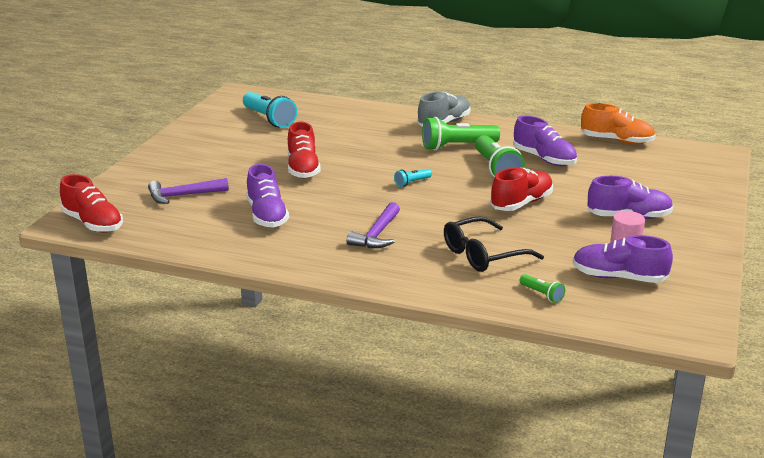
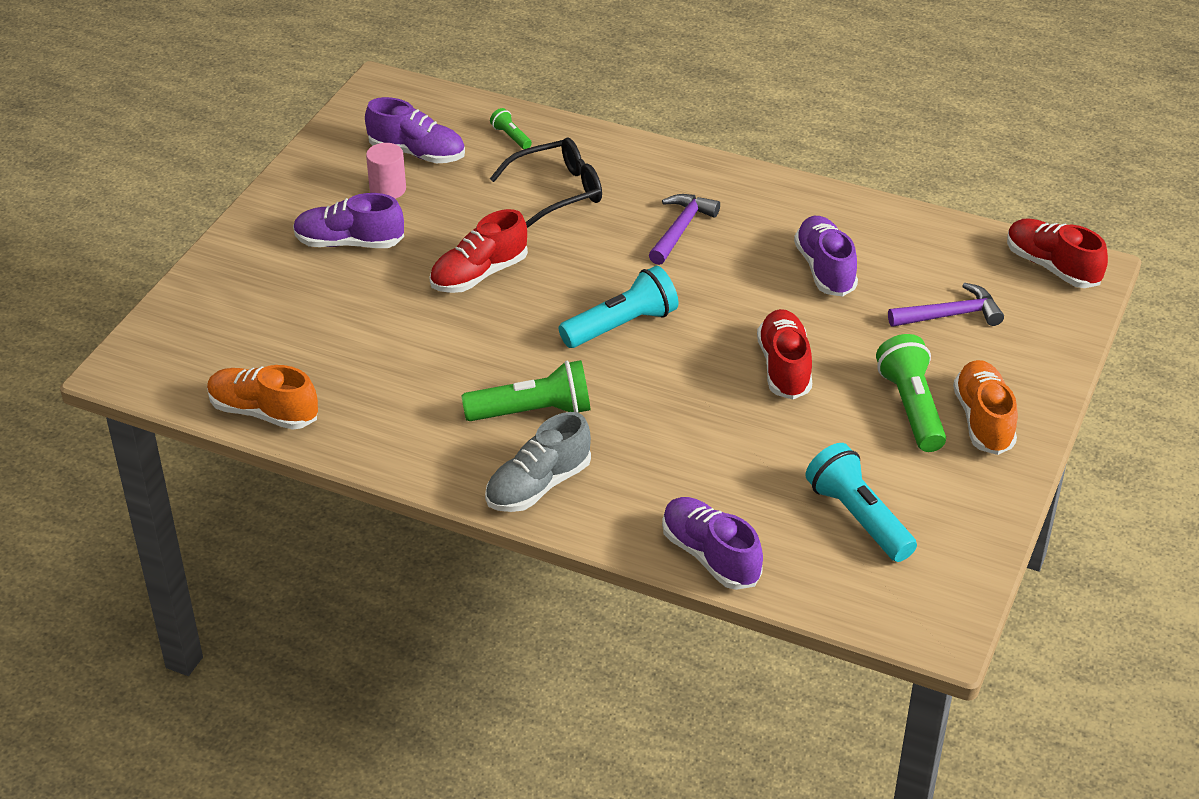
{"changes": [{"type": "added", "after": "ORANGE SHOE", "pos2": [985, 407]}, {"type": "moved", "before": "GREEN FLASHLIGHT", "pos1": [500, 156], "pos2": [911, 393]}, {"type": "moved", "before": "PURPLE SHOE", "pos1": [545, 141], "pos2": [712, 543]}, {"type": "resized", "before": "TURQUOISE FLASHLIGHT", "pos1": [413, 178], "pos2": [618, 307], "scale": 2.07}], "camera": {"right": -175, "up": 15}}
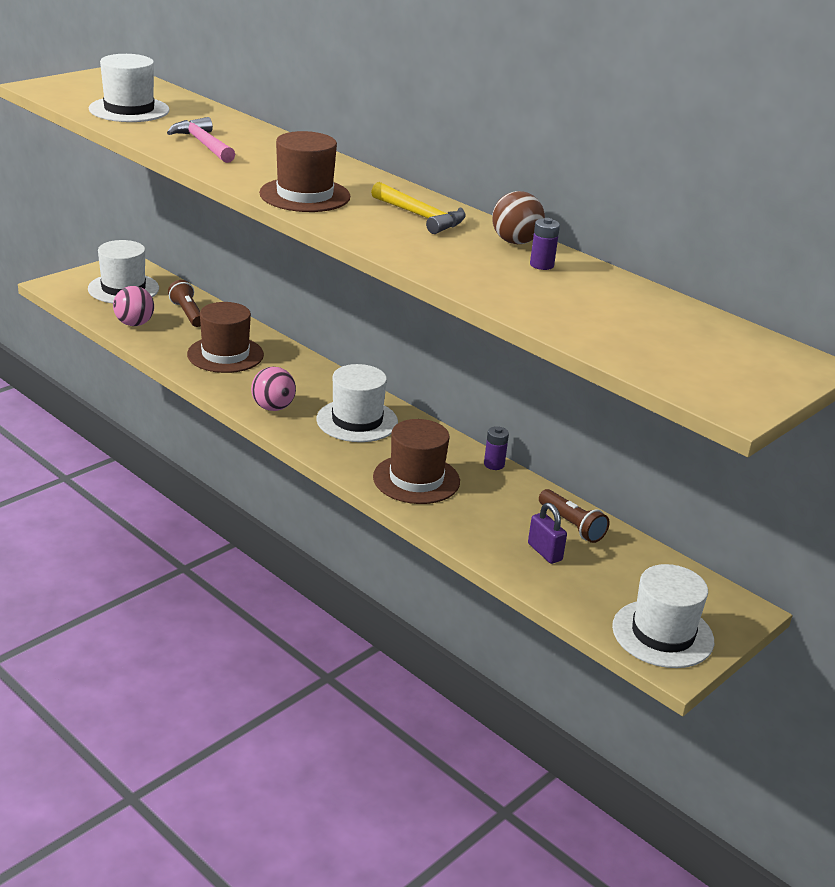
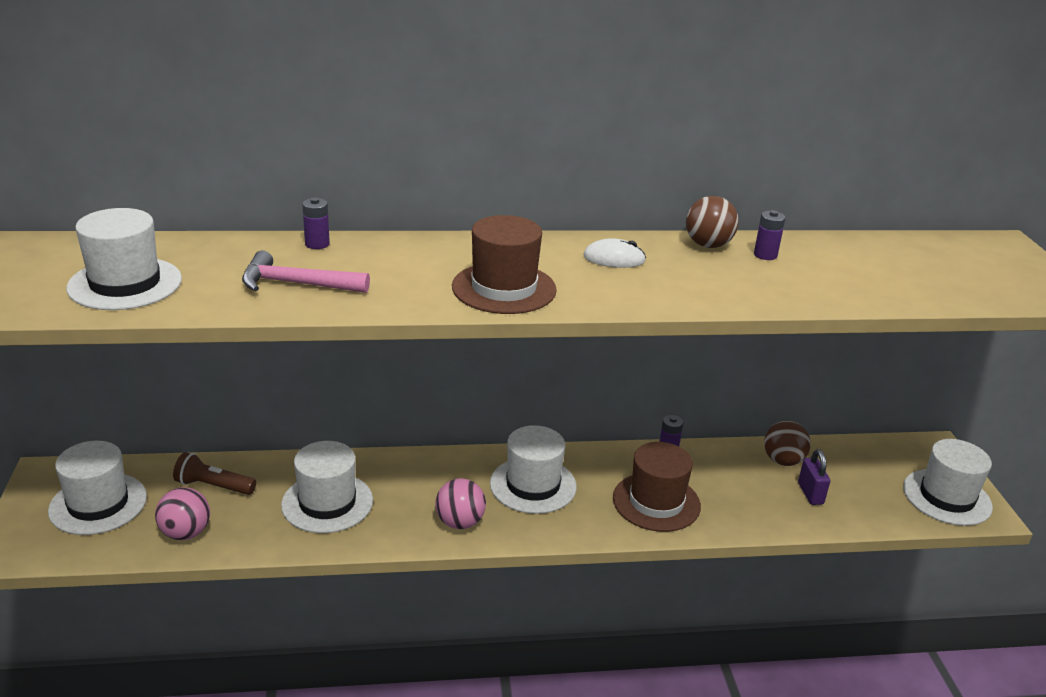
{"changes": [{"type": "added", "after": "PURPLE BATTERY", "pos2": [316, 223]}, {"type": "replaced", "before": "YELLOW HAMMER", "after": "WHITE MOUSE", "pos1": [418, 208], "pos2": [614, 253]}, {"type": "replaced", "before": "BROWN FLASHLIGHT", "after": "BROWN BALL", "pos1": [574, 516], "pos2": [787, 443]}, {"type": "recoloured", "before": "BROWN HAT", "after": "WHITE HAT", "pos1": [225, 337], "pos2": [327, 487]}, {"type": "turned", "before": "PURPLE PADLOCK", "pos1": [547, 533], "pos2": [814, 477], "turn": 75}], "camera": {"right": -50, "up": 0}}
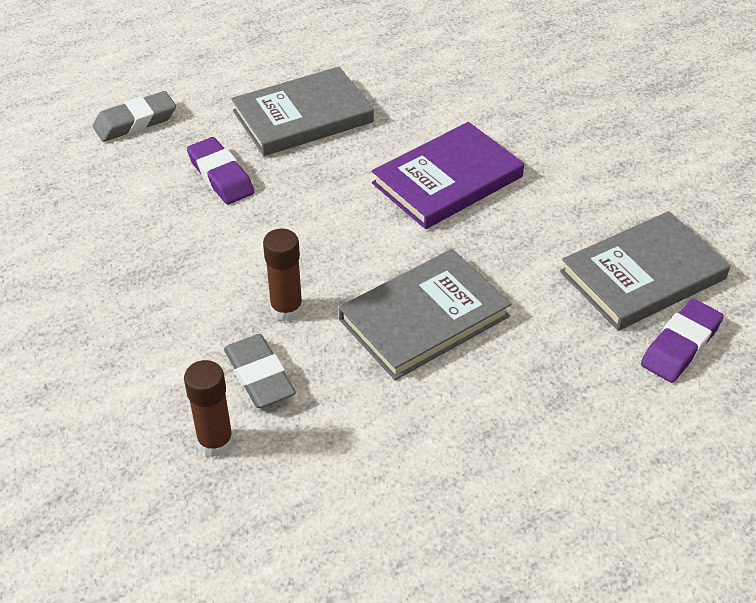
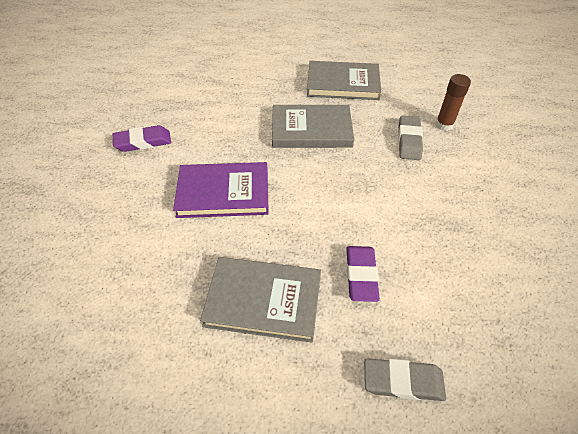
{"changes": [{"type": "removed", "before": "BROWN GLUE STICK", "pos1": [283, 274]}, {"type": "moved", "before": "GREY BOOK", "pos1": [645, 271], "pos2": [344, 80]}, {"type": "moved", "before": "PURPLE ERASER", "pos1": [682, 341], "pos2": [142, 138]}], "camera": {"right": -145, "up": 5}}
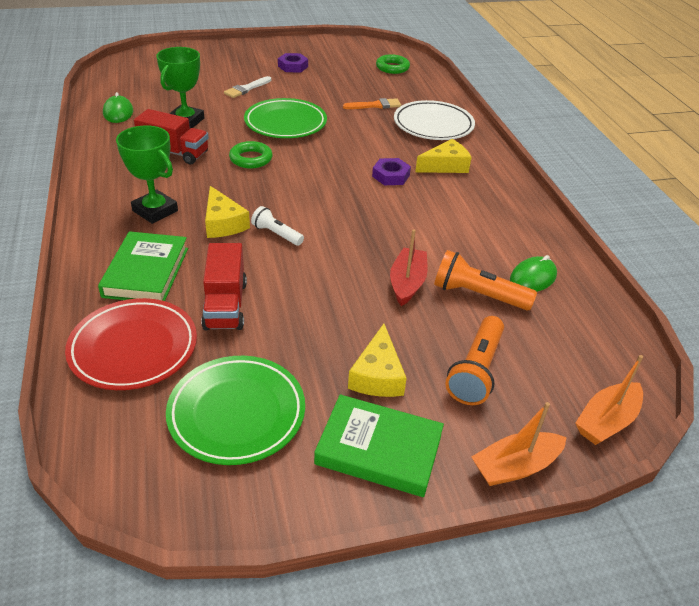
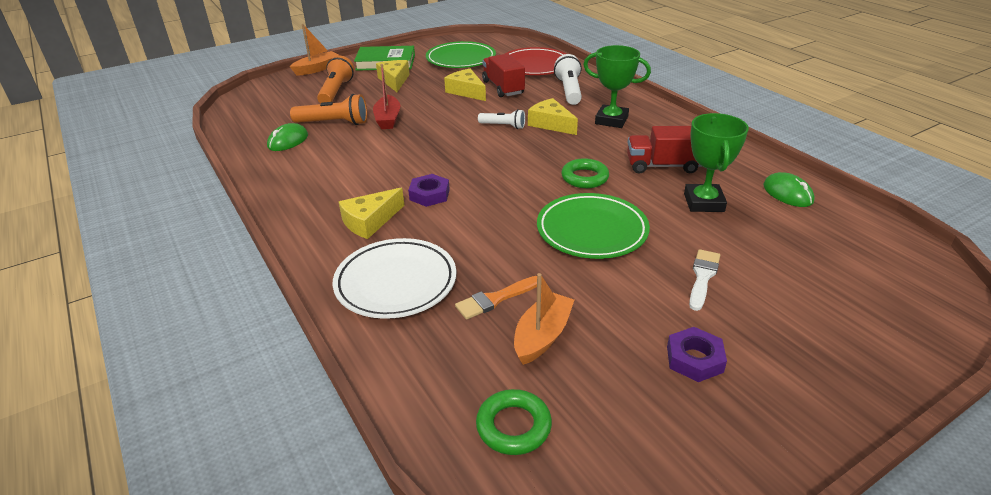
{"changes": [{"type": "added", "after": "YELLOW CHEESE", "pos2": [465, 85]}, {"type": "moved", "before": "ORANGE BOAT", "pos1": [609, 400], "pos2": [544, 319]}, {"type": "replaced", "before": "GREEN BOOK", "after": "WHITE FLASHLIGHT", "pos1": [143, 266], "pos2": [568, 79]}], "camera": {"right": 165, "up": -5}}
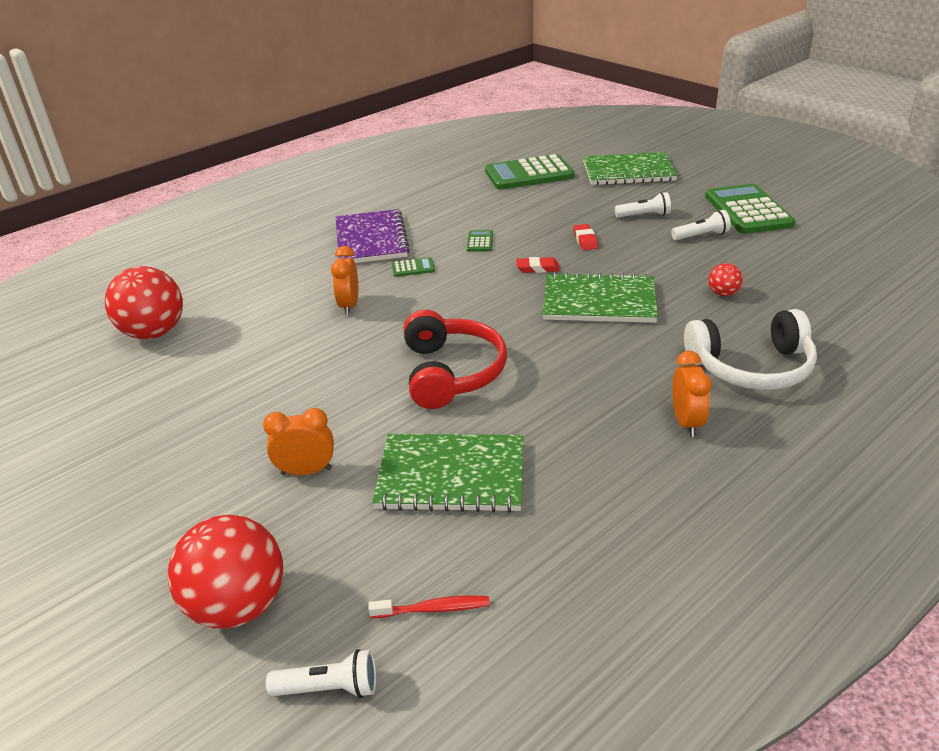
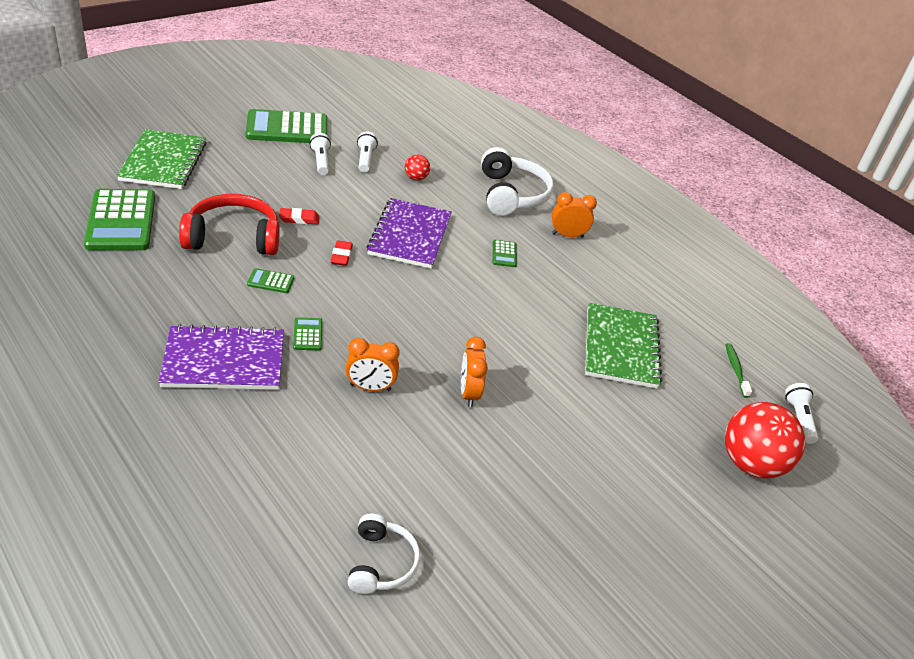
{"changes": [{"type": "added", "after": "GREEN CALCULATOR", "pos2": [505, 253]}, {"type": "moved", "before": "ORANGE CLOCK", "pos1": [298, 441], "pos2": [474, 372]}, {"type": "moved", "before": "RED HEADPHONES", "pos1": [455, 359], "pos2": [229, 224]}, {"type": "moved", "before": "WHITE FLASHLIGHT", "pos1": [643, 205], "pos2": [367, 152]}, {"type": "replaced", "before": "RED BALL", "after": "WHITE HEADPHONES", "pos1": [144, 302], "pos2": [384, 553]}, {"type": "recoloured", "before": "RED TOOTHBRUSH", "after": "GREEN TOOTHBRUSH", "pos1": [429, 606], "pos2": [738, 370]}, {"type": "recoloured", "before": "GREEN NOTEBOOK", "after": "PURPLE NOTEBOOK", "pos1": [600, 297], "pos2": [409, 233]}], "camera": {"right": -95, "up": 5}}
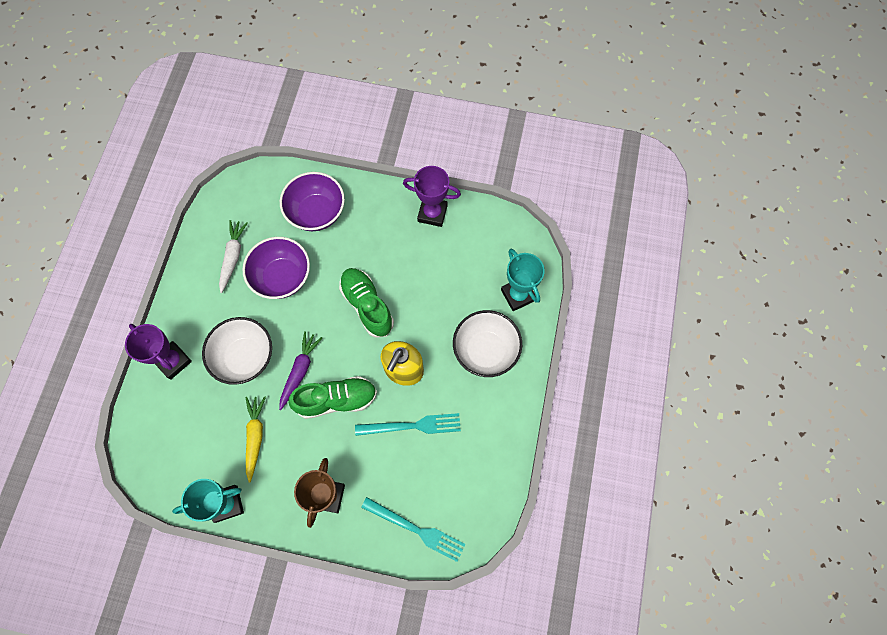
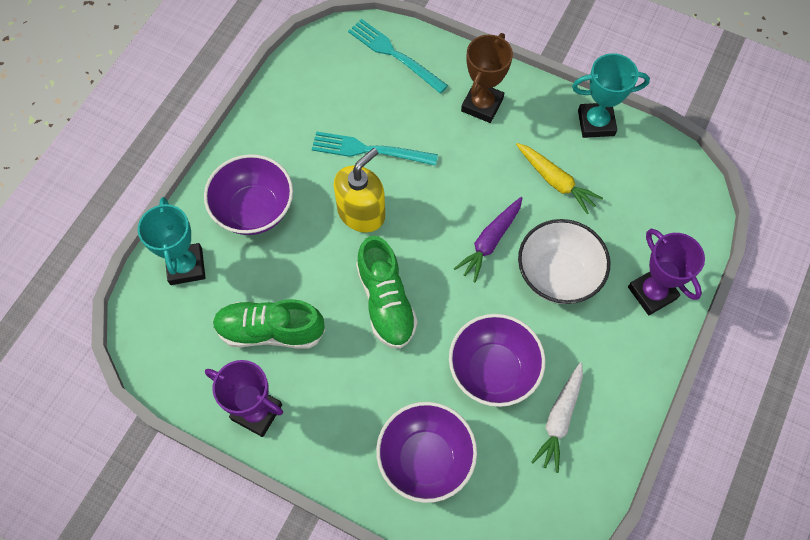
{"changes": [{"type": "moved", "before": "GREEN SHOE", "pos1": [332, 397], "pos2": [269, 324]}, {"type": "recoloured", "before": "WHITE BOWL", "after": "PURPLE BOWL", "pos1": [487, 343], "pos2": [248, 194]}, {"type": "turned", "before": "YELLOW CARROT", "pos1": [256, 439], "pos2": [559, 178], "turn": -60}], "camera": {"right": -165, "up": -5}}
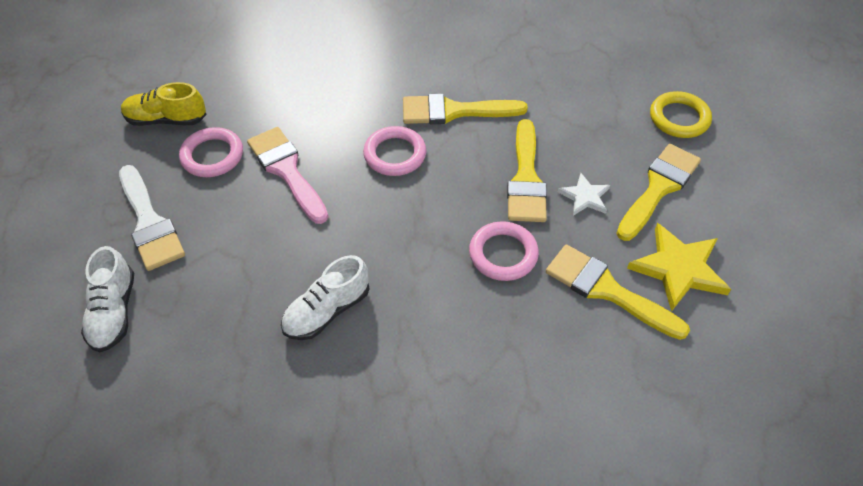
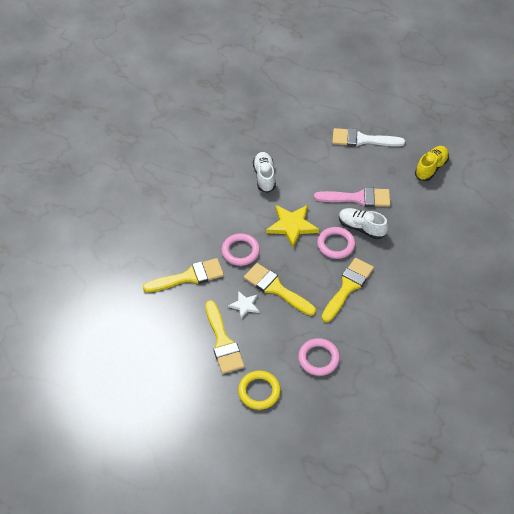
{"changes": [{"type": "moved", "before": "WHITE SHOE", "pos1": [107, 299], "pos2": [363, 223]}, {"type": "moved", "before": "PINK RING", "pos1": [211, 152], "pos2": [319, 357]}, {"type": "moved", "before": "YELLOW STAR", "pos1": [679, 267], "pos2": [292, 226]}], "camera": {"right": 125, "up": 0}}
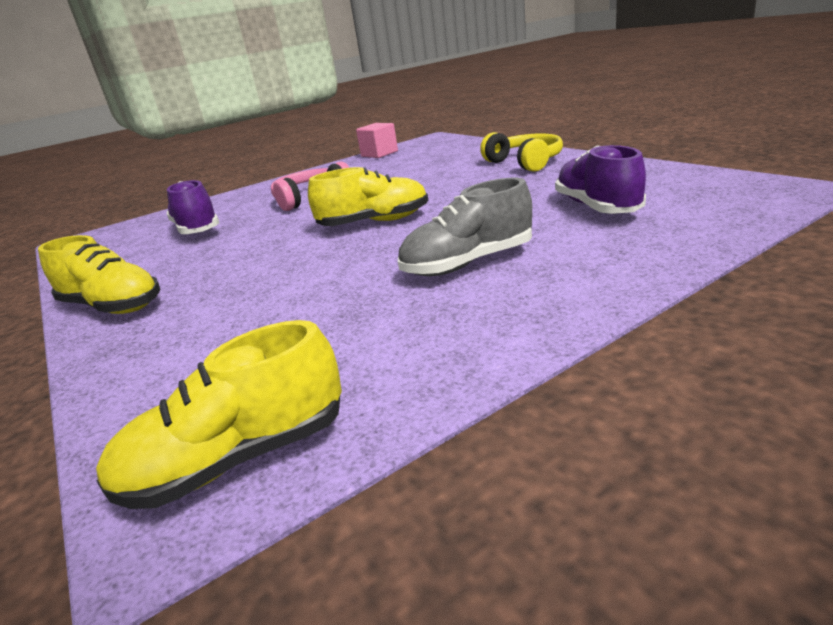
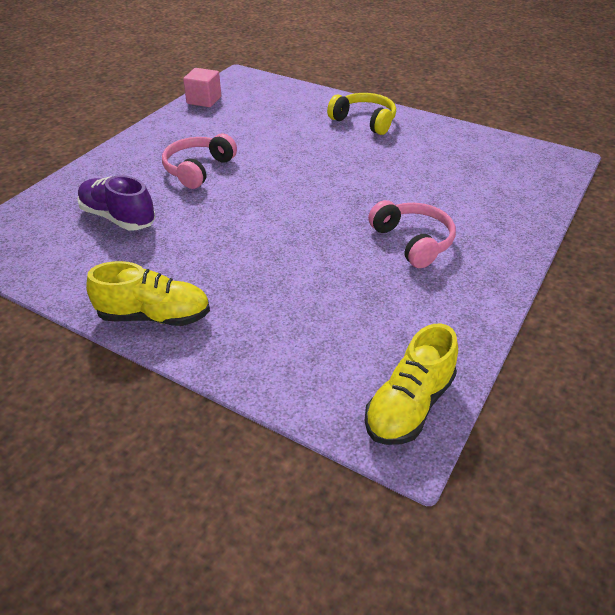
{"changes": [{"type": "removed", "before": "YELLOW SHOE", "pos1": [368, 196]}, {"type": "removed", "before": "PURPLE SHOE", "pos1": [600, 179]}, {"type": "replaced", "before": "GREY SHOE", "after": "PINK HEADPHONES", "pos1": [465, 227], "pos2": [412, 234]}], "camera": {"right": -30, "up": 15}}
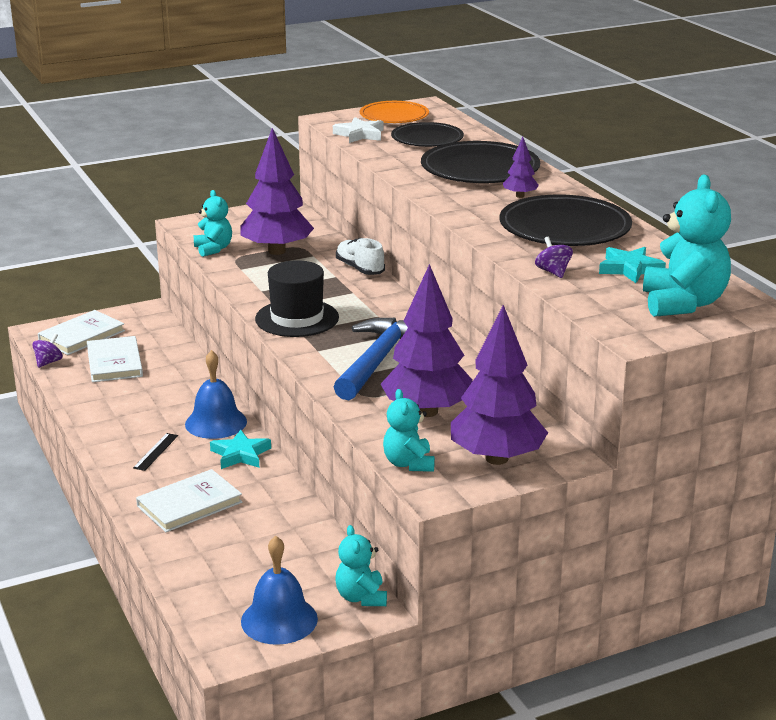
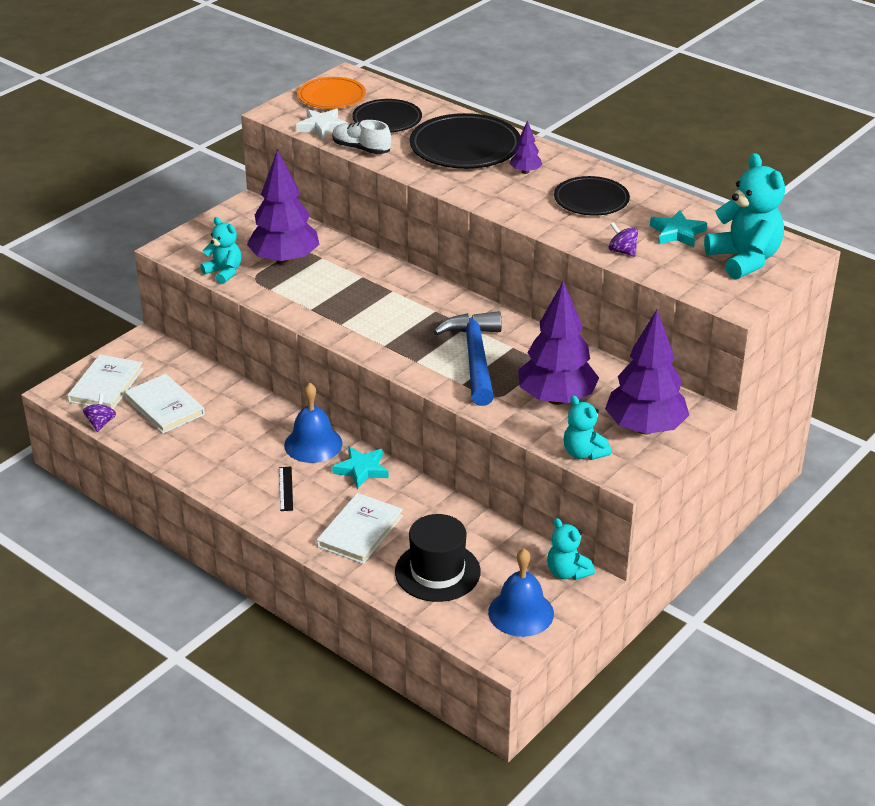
{"changes": [{"type": "moved", "before": "BLACK HAT", "pos1": [297, 298], "pos2": [438, 558]}, {"type": "moved", "before": "WHITE SHOE", "pos1": [360, 256], "pos2": [361, 137]}, {"type": "resized", "before": "BLACK PLATE", "pos1": [566, 220], "pos2": [592, 196], "scale": 0.64}], "camera": {"right": -25, "up": 10}}
